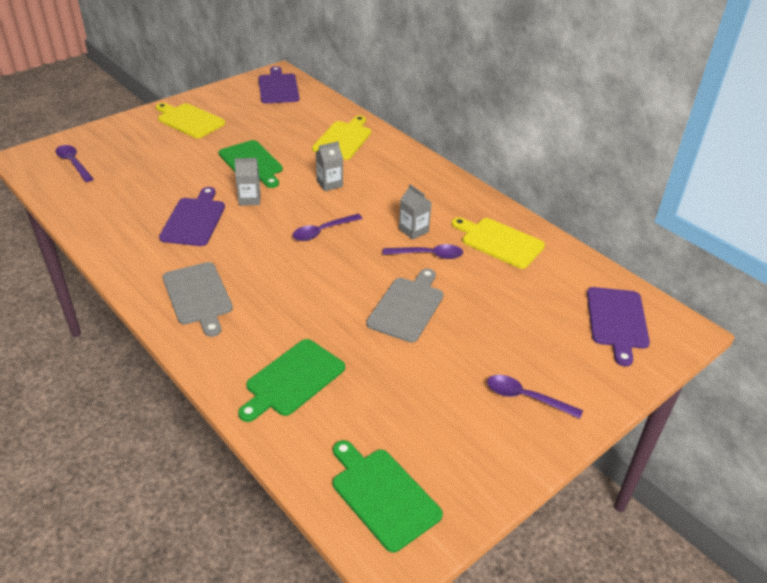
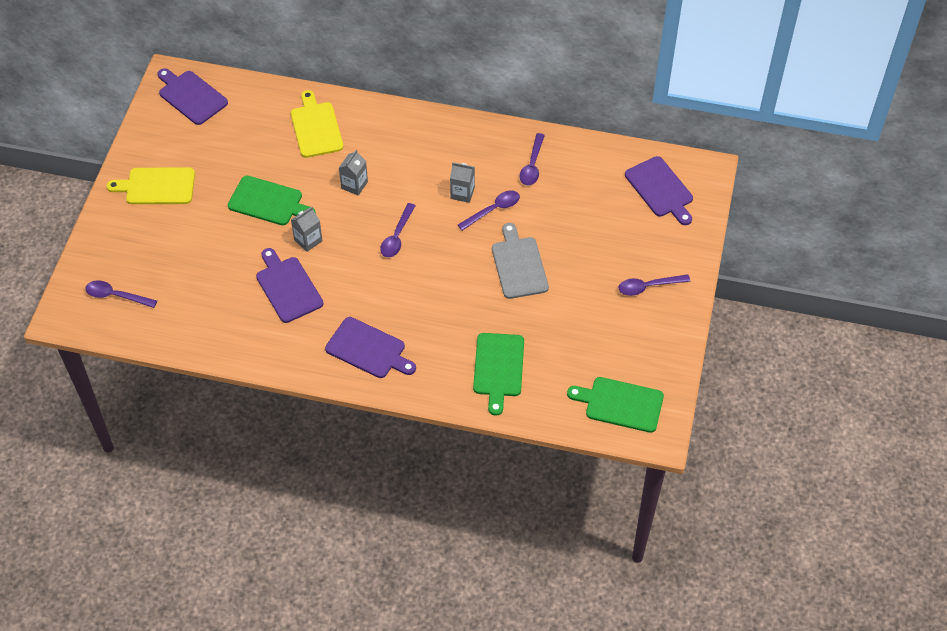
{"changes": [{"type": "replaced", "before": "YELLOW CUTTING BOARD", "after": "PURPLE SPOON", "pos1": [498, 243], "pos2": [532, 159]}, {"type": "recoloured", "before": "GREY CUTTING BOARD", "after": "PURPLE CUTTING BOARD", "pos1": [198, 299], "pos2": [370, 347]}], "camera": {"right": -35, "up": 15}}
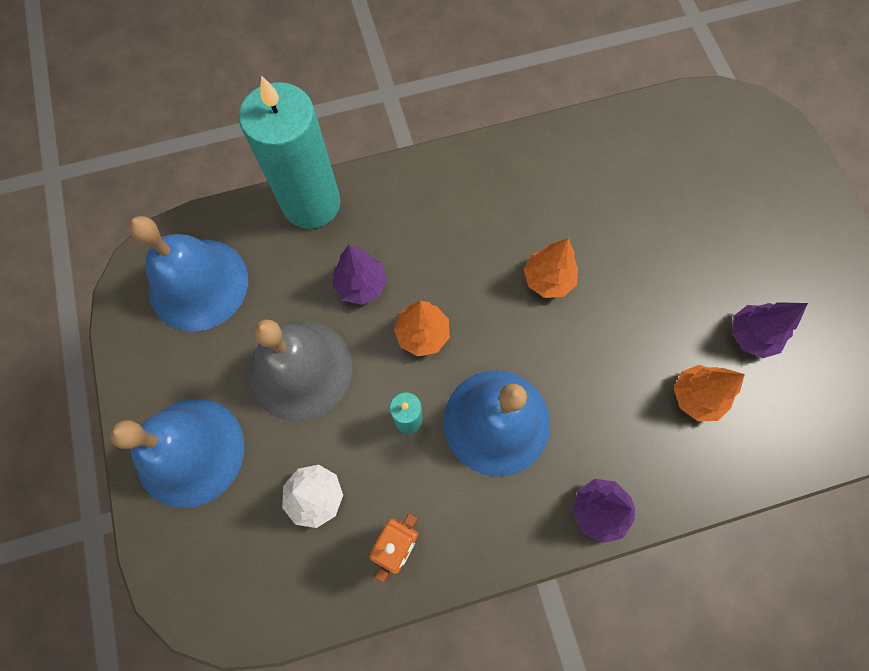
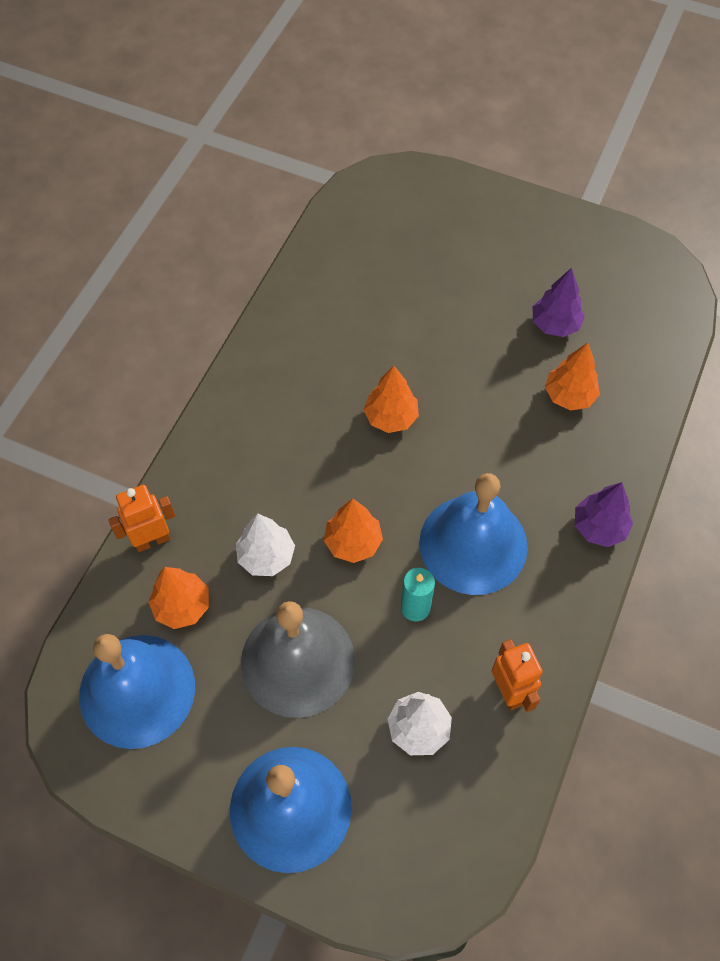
{"changes": [{"type": "added", "after": "ORANGE TREE", "pos2": [178, 598]}, {"type": "replaced", "before": "TURQUOISE CANDLE", "after": "ORANGE ROBOT", "pos1": [289, 152], "pos2": [141, 518]}, {"type": "recoloured", "before": "PURPLE TREE", "after": "WHITE TREE", "pos1": [360, 275], "pos2": [265, 545]}], "camera": {"right": -50, "up": -10}}
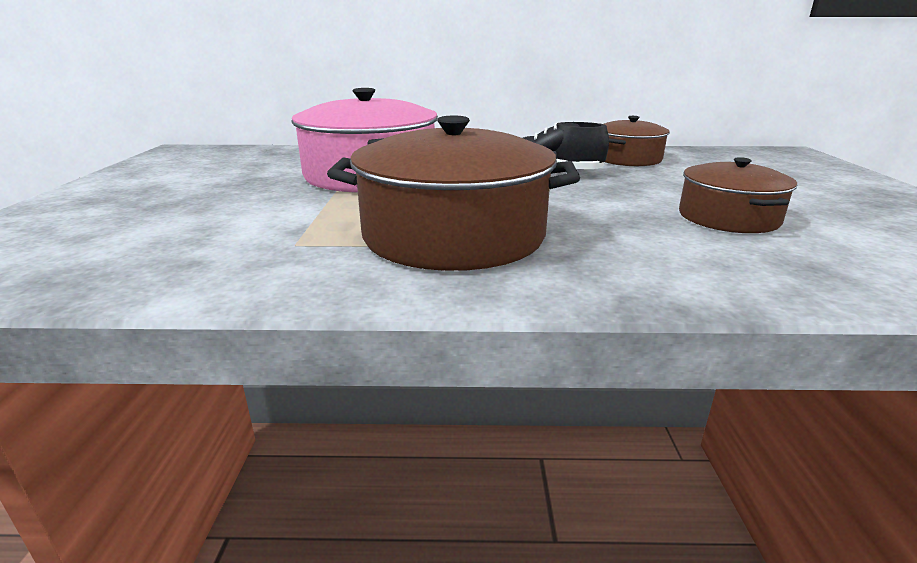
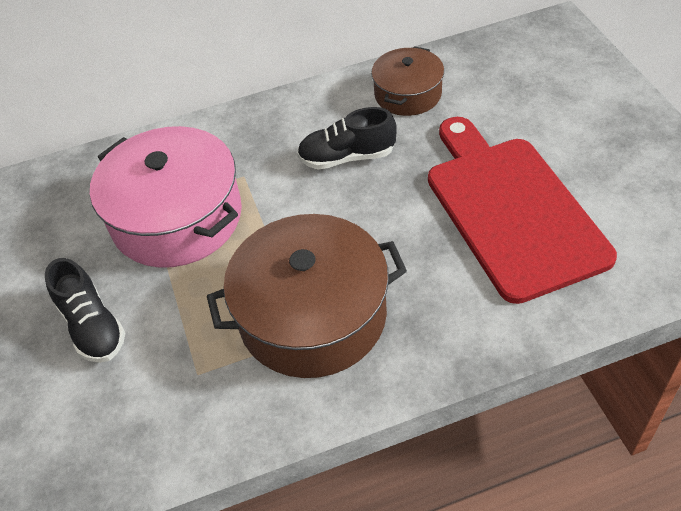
{"changes": [{"type": "added", "after": "BLACK SHOE", "pos2": [85, 310]}, {"type": "replaced", "before": "BROWN POT", "after": "RED CUTTING BOARD", "pos1": [738, 195], "pos2": [522, 210]}], "camera": {"right": -15, "up": 25}}
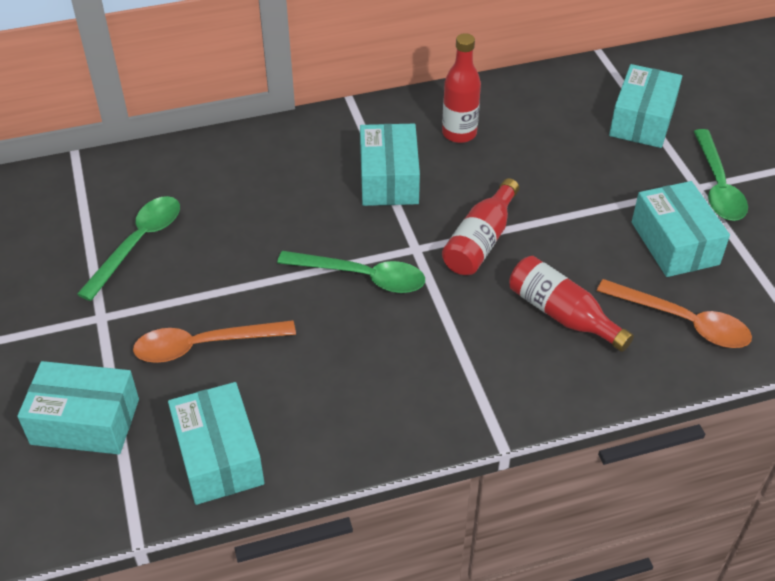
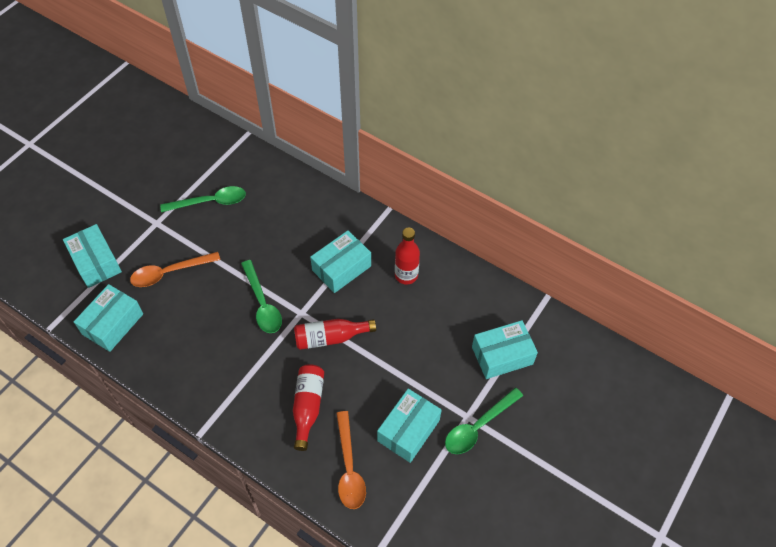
{"changes": [{"type": "turned", "before": "ORANGE SPOON", "pos1": [214, 341], "pos2": [175, 269], "turn": -60}], "camera": {"right": 50, "up": 10}}
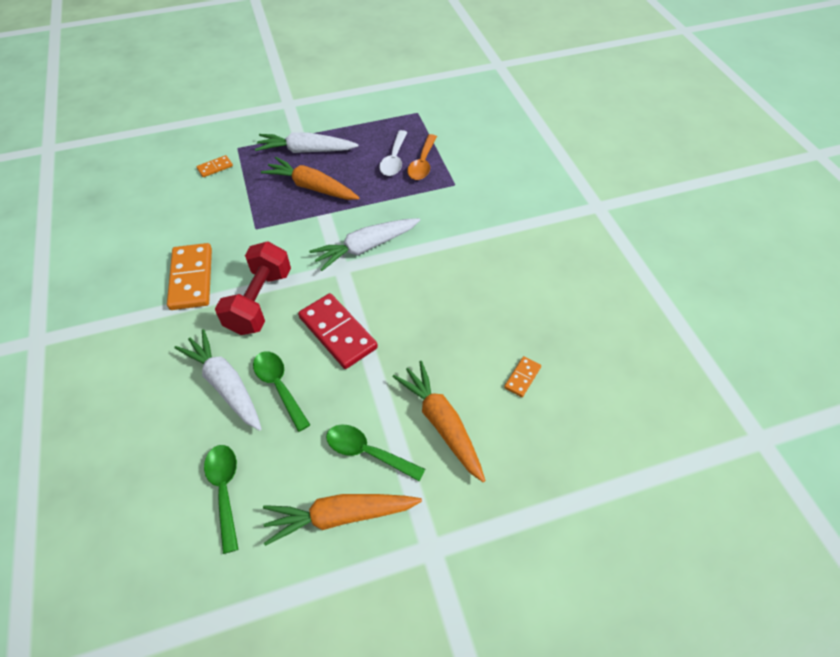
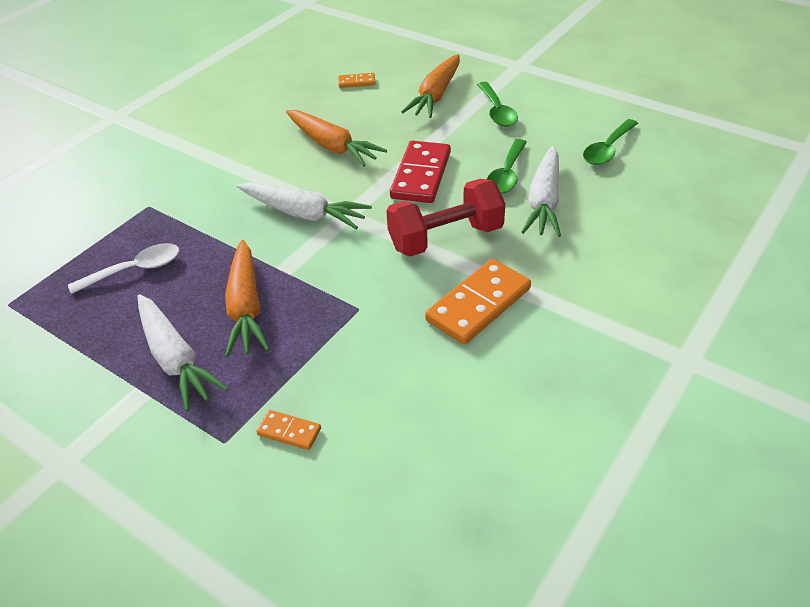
{"changes": [{"type": "removed", "before": "ORANGE SPOON", "pos1": [422, 157]}, {"type": "moved", "before": "ORANGE CARROT", "pos1": [342, 520], "pos2": [336, 138]}], "camera": {"right": -125, "up": -10}}
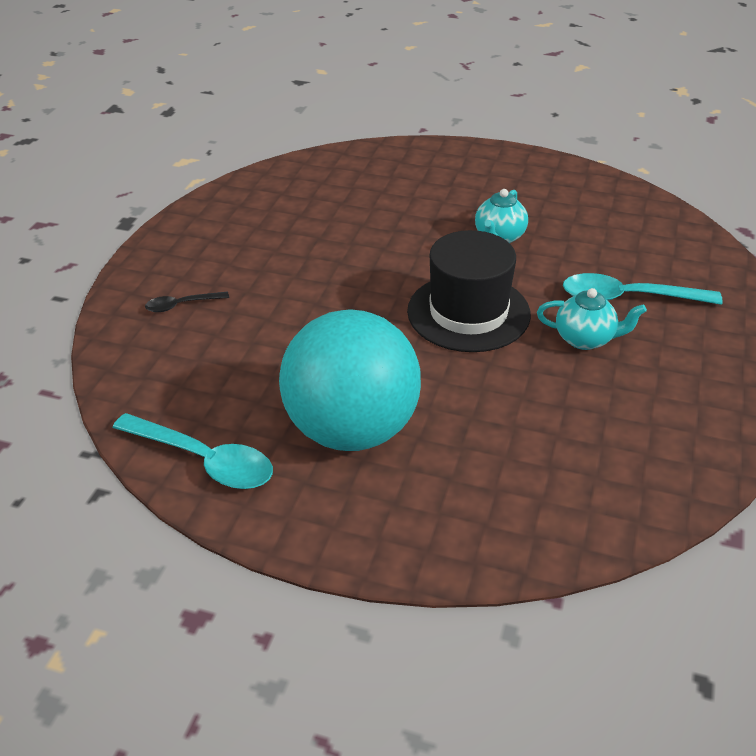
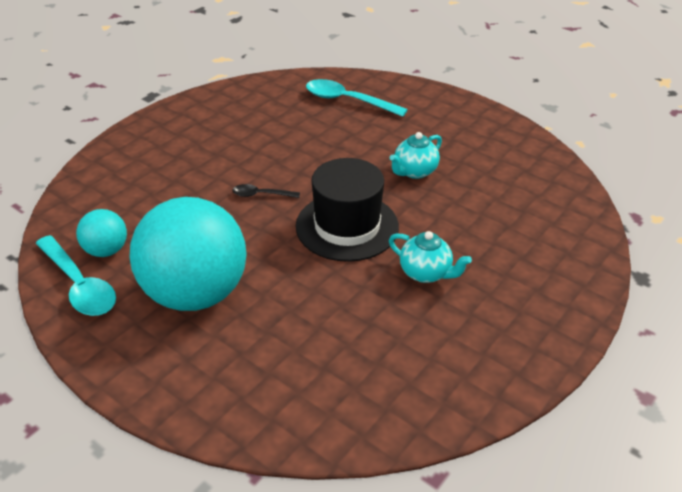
{"changes": [{"type": "added", "after": "TURQUOISE BALL", "pos2": [101, 233]}, {"type": "moved", "before": "BLACK SPOON", "pos1": [187, 301], "pos2": [266, 191]}, {"type": "moved", "before": "TURQUOISE SPOON", "pos1": [643, 289], "pos2": [357, 98]}], "camera": {"right": 20, "up": 0}}
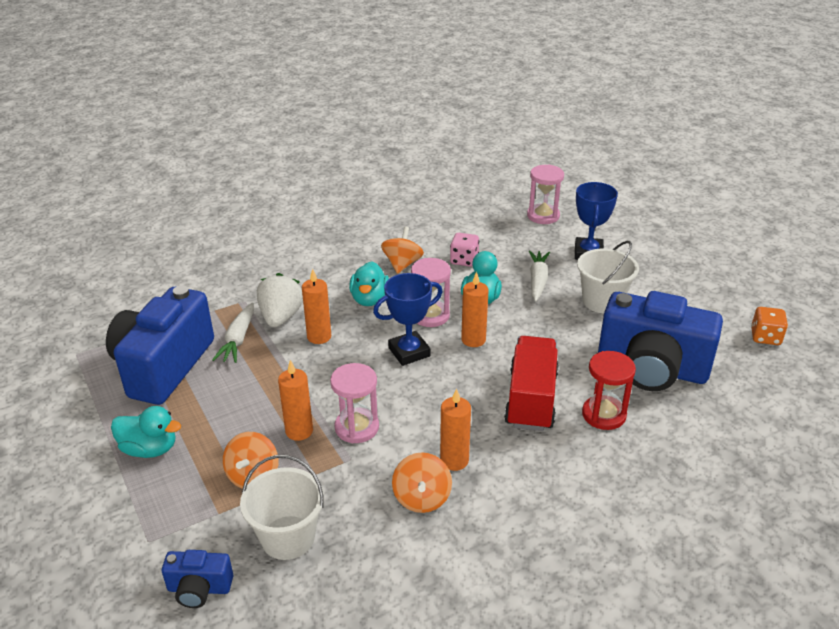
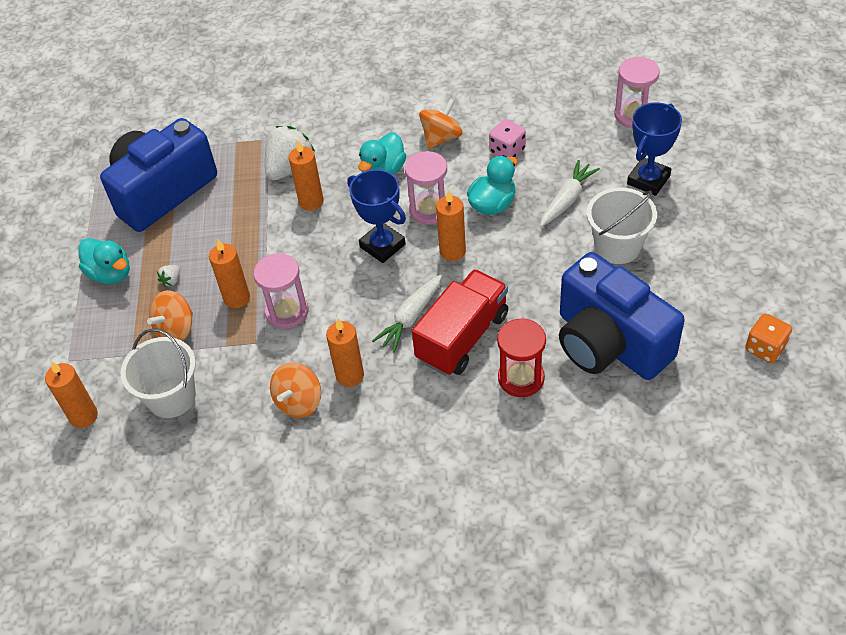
{"changes": [{"type": "added", "after": "WHITE STRAWBERRY", "pos2": [168, 276]}, {"type": "moved", "before": "WHITE CARROT", "pos1": [233, 332], "pos2": [407, 313]}, {"type": "replaced", "before": "BLUE CAMERA", "after": "ORANGE CANDLE", "pos1": [197, 579], "pos2": [71, 394]}, {"type": "turned", "before": "BLUE TROPHY", "pos1": [408, 319], "pos2": [376, 216], "turn": 45}], "camera": {"right": 30, "up": 15}}
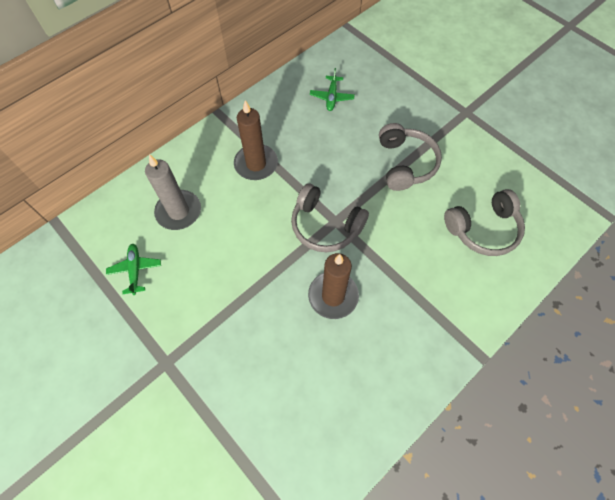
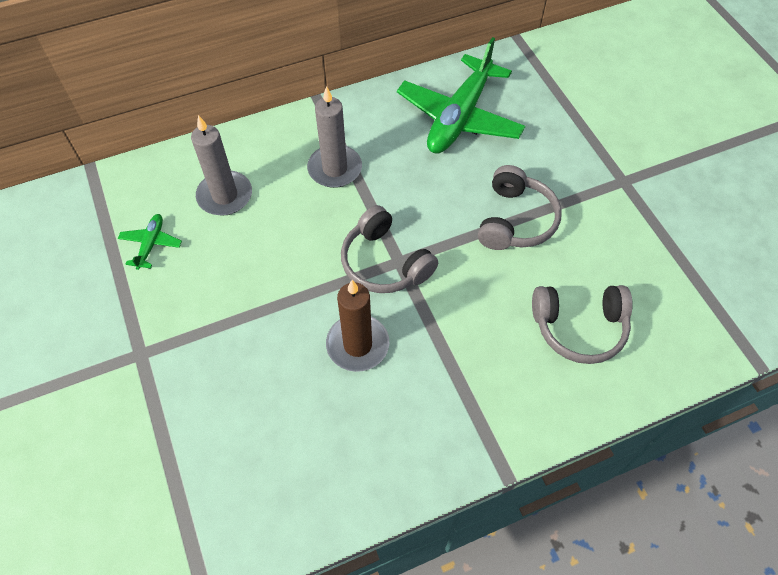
{"changes": [{"type": "recoloured", "before": "BROWN CANDLE", "after": "GREY CANDLE", "pos1": [256, 140], "pos2": [334, 137]}, {"type": "resized", "before": "GREEN PLANE", "pos1": [332, 89], "pos2": [461, 95], "scale": 2.31}], "camera": {"right": 20, "up": -5}}
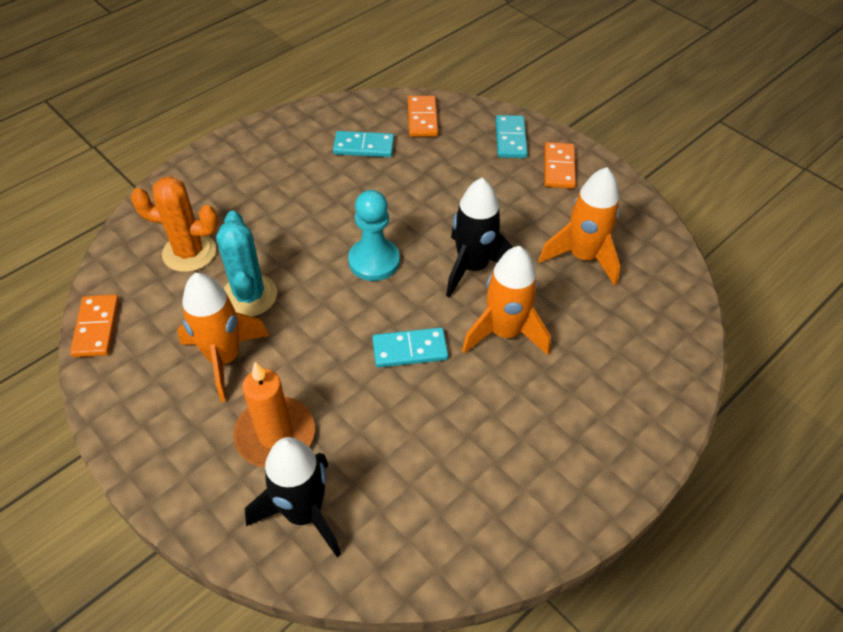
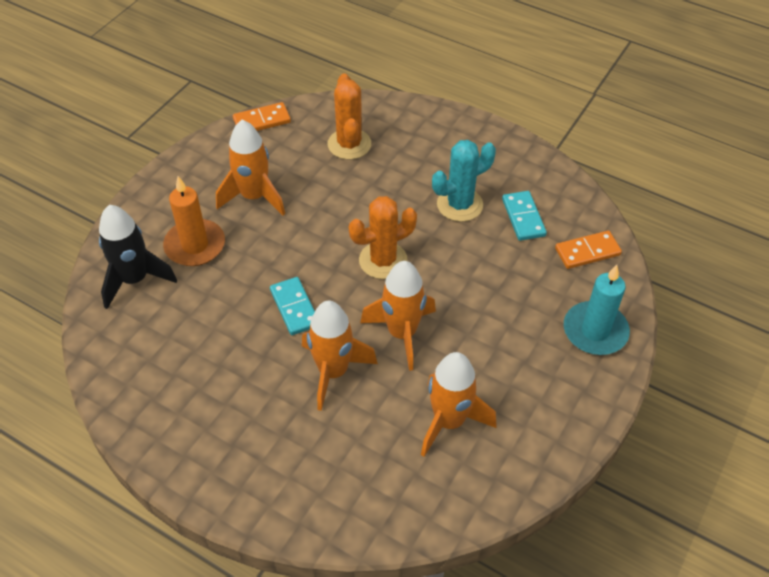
{"changes": [{"type": "removed", "before": "ORANGE DOMINO", "pos1": [560, 165]}, {"type": "moved", "before": "TURQUOISE CACTUS", "pos1": [246, 264], "pos2": [464, 181]}, {"type": "replaced", "before": "TURQUOISE PAWN", "after": "ORANGE CACTUS", "pos1": [374, 235], "pos2": [383, 237]}, {"type": "replaced", "before": "TURQUOISE DOMINO", "after": "TURQUOISE CANDLE", "pos1": [512, 136], "pos2": [597, 310]}, {"type": "recoloured", "before": "BLACK ROCKET", "after": "ORANGE ROCKET", "pos1": [479, 238], "pos2": [398, 316]}], "camera": {"right": 75, "up": 0}}
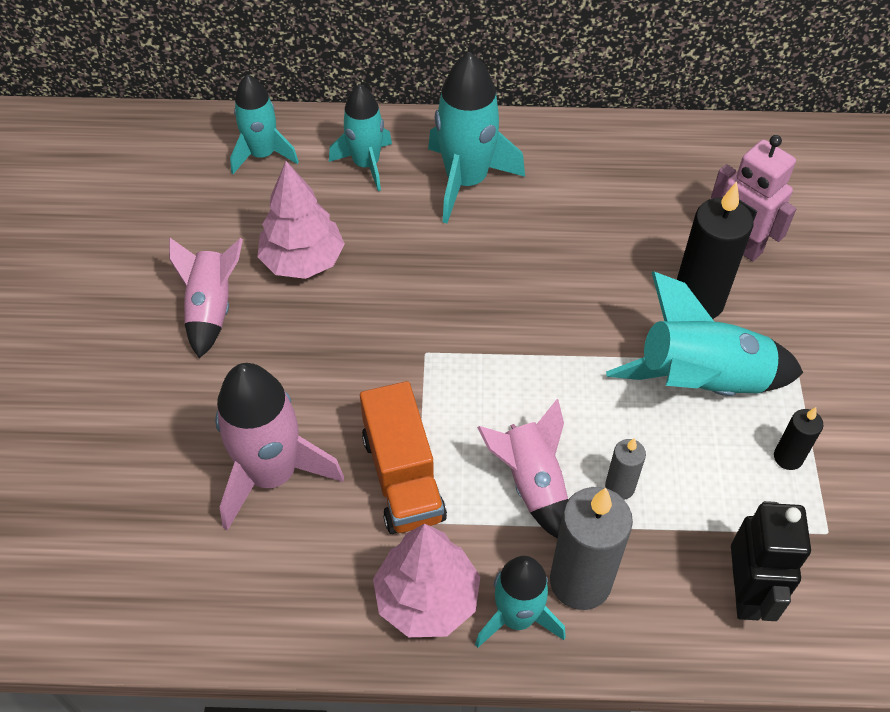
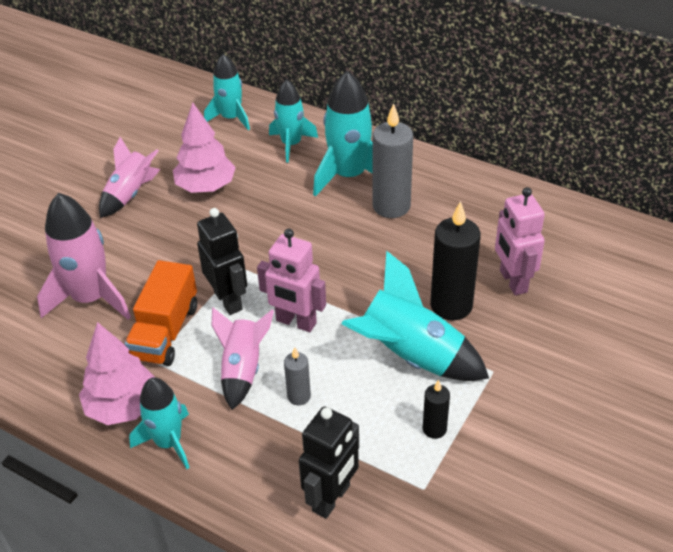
{"changes": [{"type": "added", "after": "BLACK ROBOT", "pos2": [222, 261]}, {"type": "added", "after": "PINK ROBOT", "pos2": [291, 280]}, {"type": "moved", "before": "GREY CANDLE", "pos1": [591, 548], "pos2": [393, 160]}], "camera": {"right": 30, "up": -10}}
